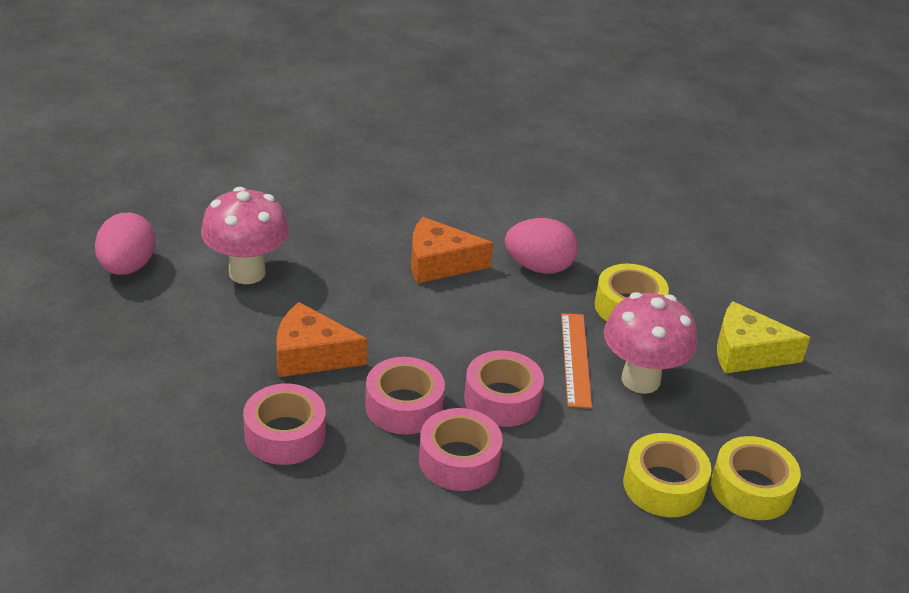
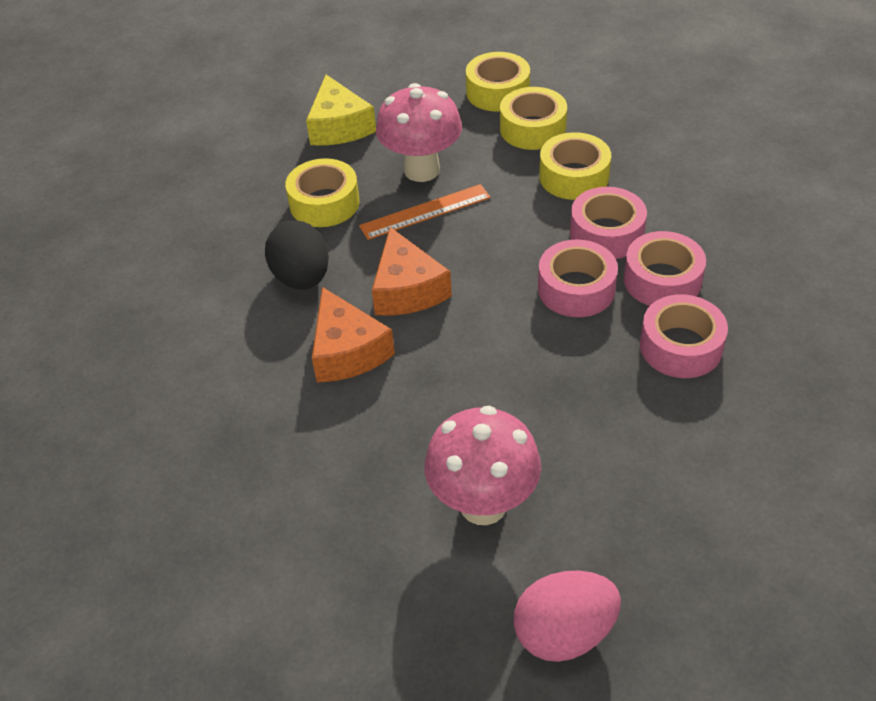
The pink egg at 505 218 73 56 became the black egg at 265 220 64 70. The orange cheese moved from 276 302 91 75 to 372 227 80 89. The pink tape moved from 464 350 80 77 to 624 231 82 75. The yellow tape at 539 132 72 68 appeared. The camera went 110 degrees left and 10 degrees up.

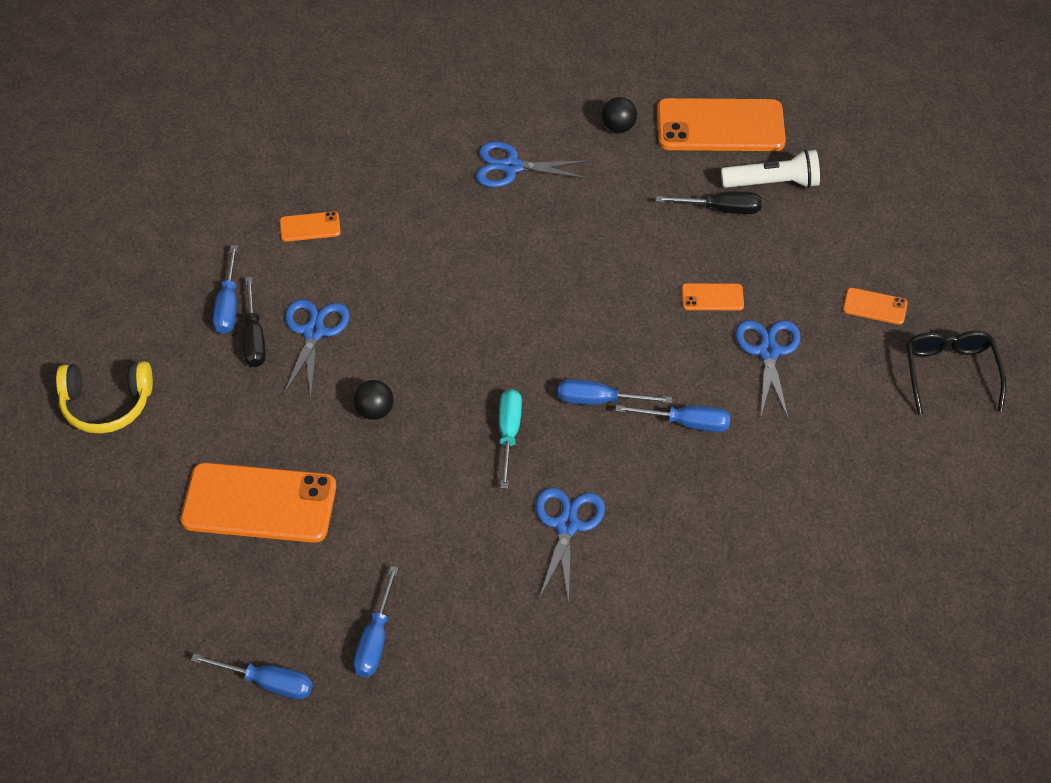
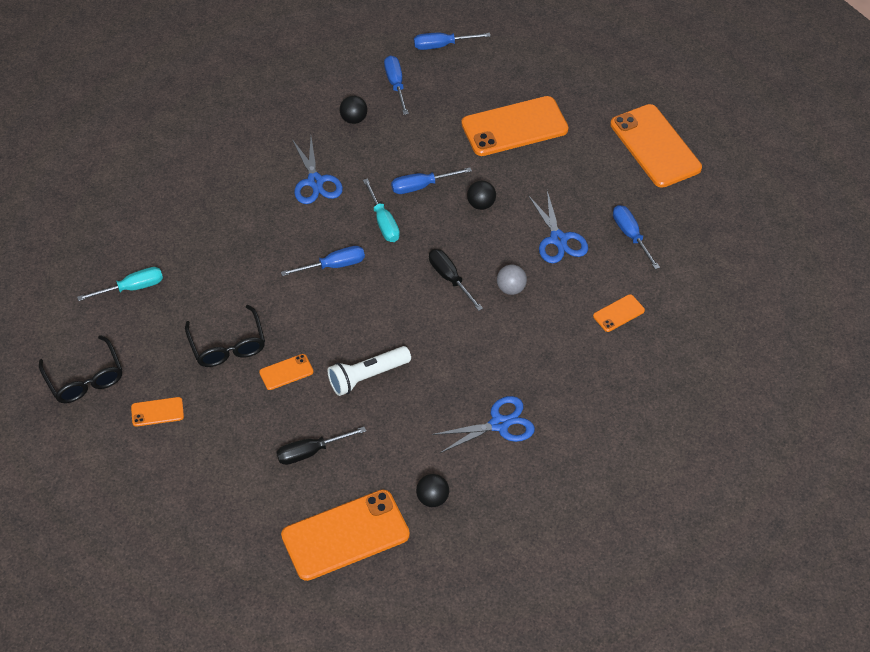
The white flashlight moved from 721 149 99 39 to 328 346 83 50. The black screwdriver moved from 243 277 23 90 to 429 249 54 62. The blue scissors at 735 320 66 98 was replaced by the black glasses at 185 305 80 62. The yellow headphones at 56 361 97 73 was replaced by the orange phone at 610 104 92 84. The blue screwdriver moved from 615 405 115 27 to 391 167 81 27. The black ball at 340 96 27 28 appeared. The grey ball at 497 264 30 31 appeared. The turquoise screwdriver at 77 267 86 34 appeared. The camera went 155 degrees right and 0 degrees up.

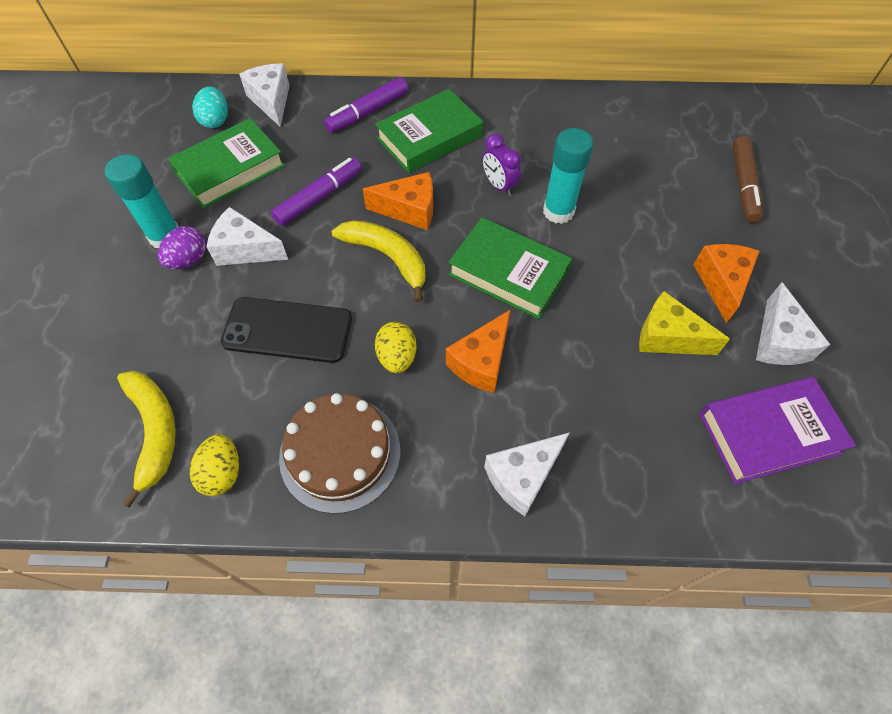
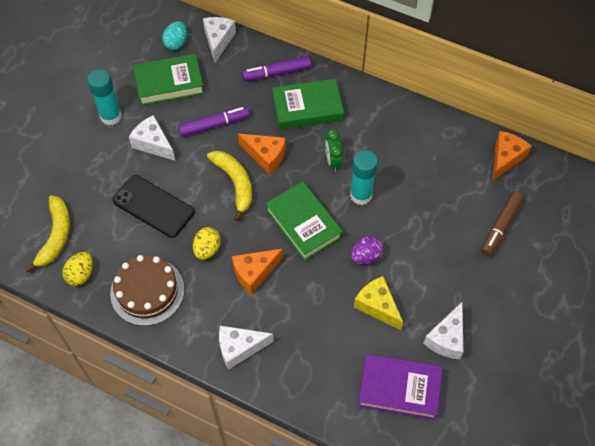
The purple clock at 482 133 39 63 became the green clock at 325 129 18 43. The purple egg moved from 158 226 48 44 to 350 236 34 28. The orange cheese moved from 693 244 67 79 to 493 131 39 50. The camera went 25 degrees right and 0 degrees up.

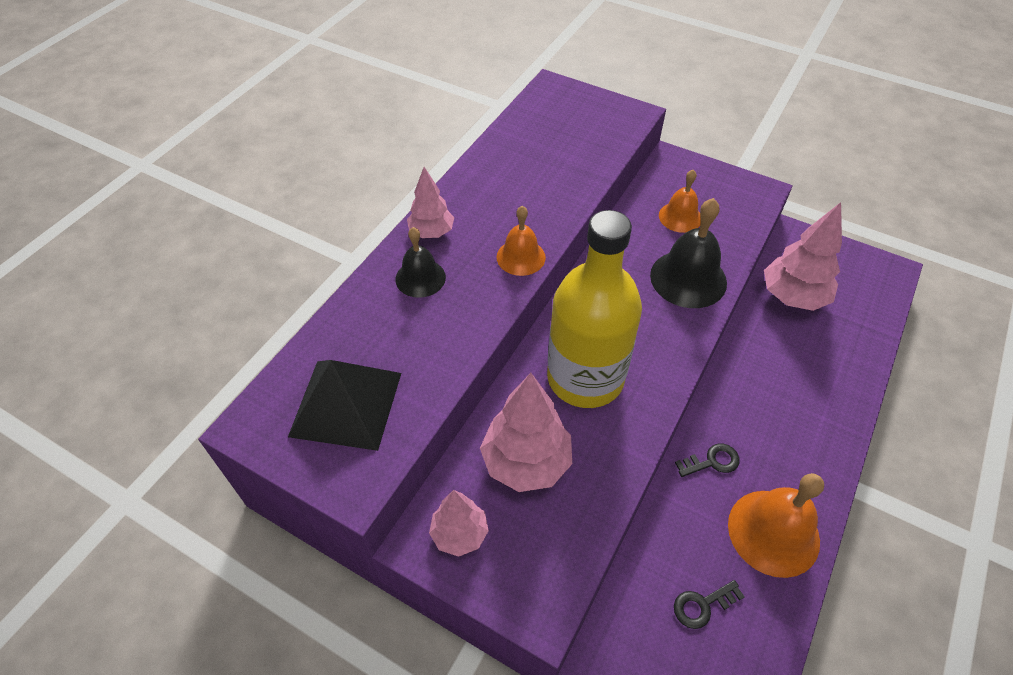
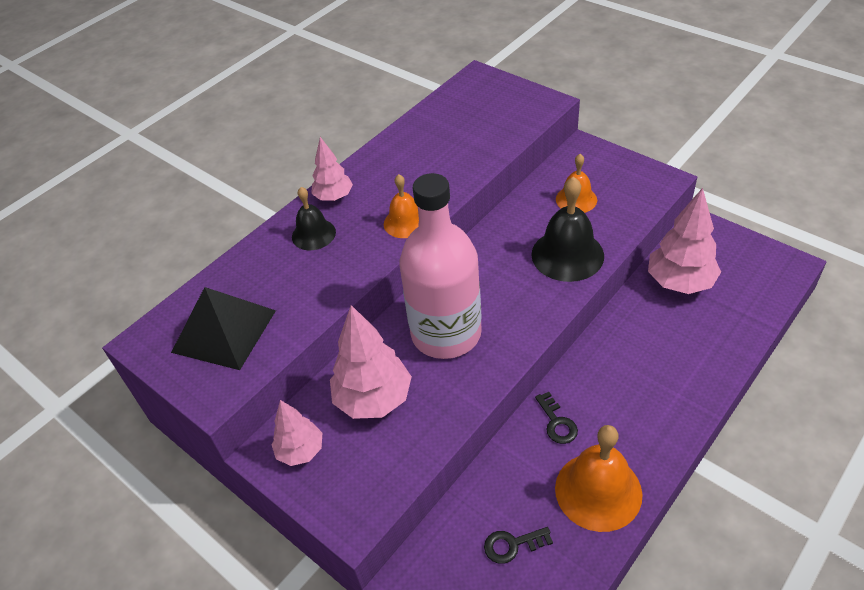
The yellow bottle at 547 210 95 198 became the pink bottle at 400 173 82 186. The black key at 675 444 65 33 turned 75 degrees clockwise. The camera went 15 degrees right and 5 degrees down.

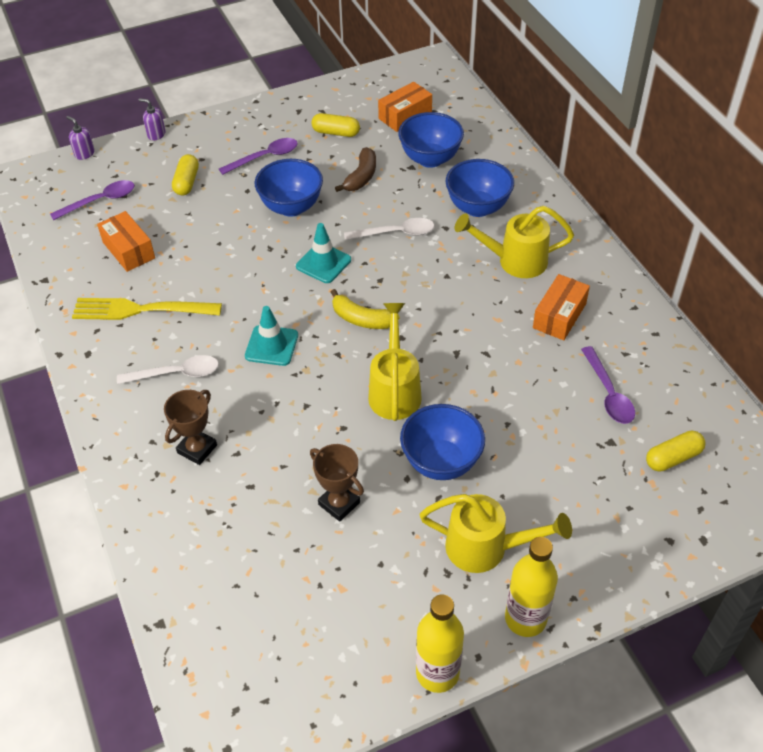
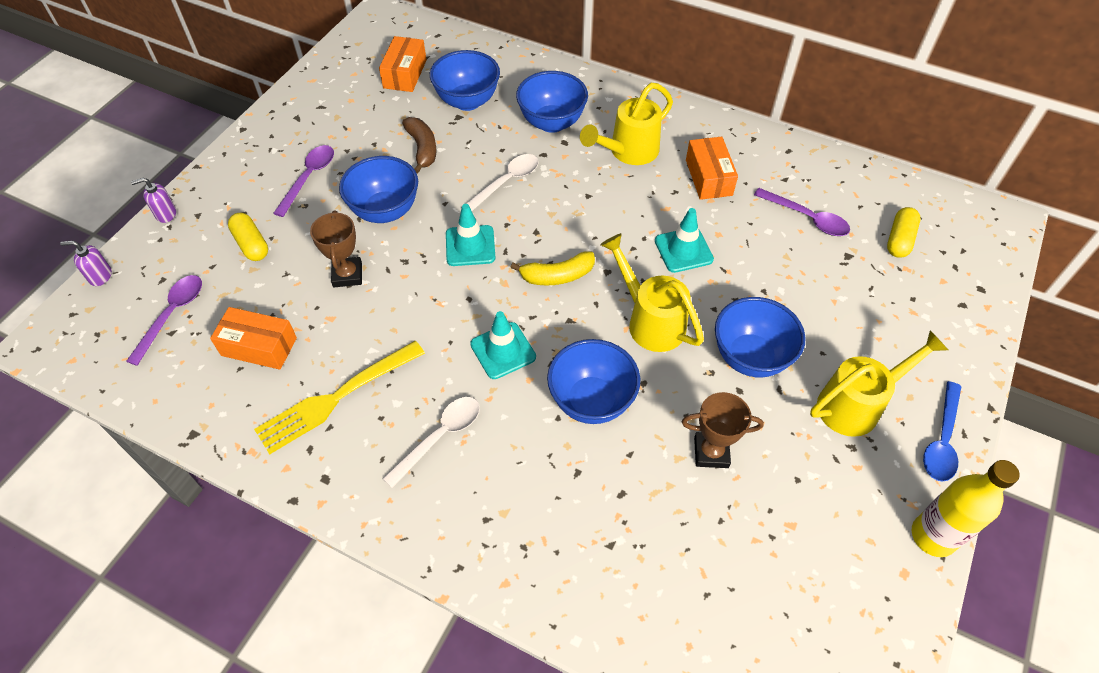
The yellow capsule at 311 113 49 24 disappeared. The brown trophy moved from 164 390 53 75 to 310 210 52 77. The yellow bottle at 505 537 53 100 was replaced by the blue spoon at 923 381 38 101. The turquoise traffic cone at 655 208 59 65 appeared. The blue bowl at 547 339 93 85 appeared. The camera went 40 degrees left and 5 degrees up.

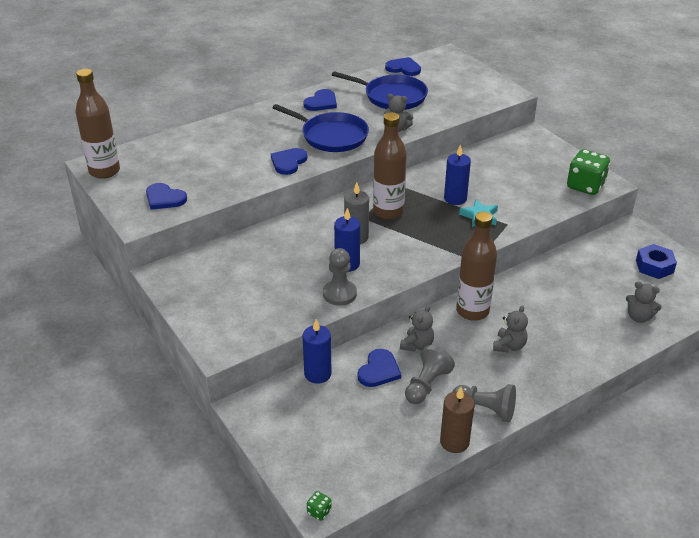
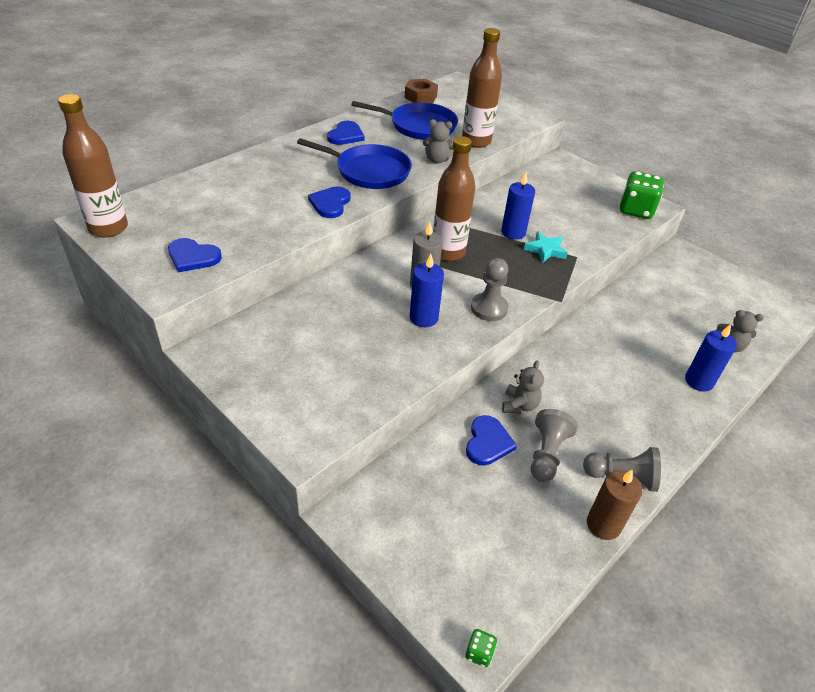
The blue heart at 385 57 36 19 was replaced by the brown nut at 404 79 34 24. The brown bottle moved from 456 211 41 110 to 462 28 40 120. The blue nut at 636 244 41 35 disappeared. The grey pawn moved from 323 248 34 58 to 471 258 38 63. The grey teddy bear at 493 305 35 48 disappeared. The blue candle moved from 303 319 29 65 to 685 324 52 68. The camera went 15 degrees left and 5 degrees up.

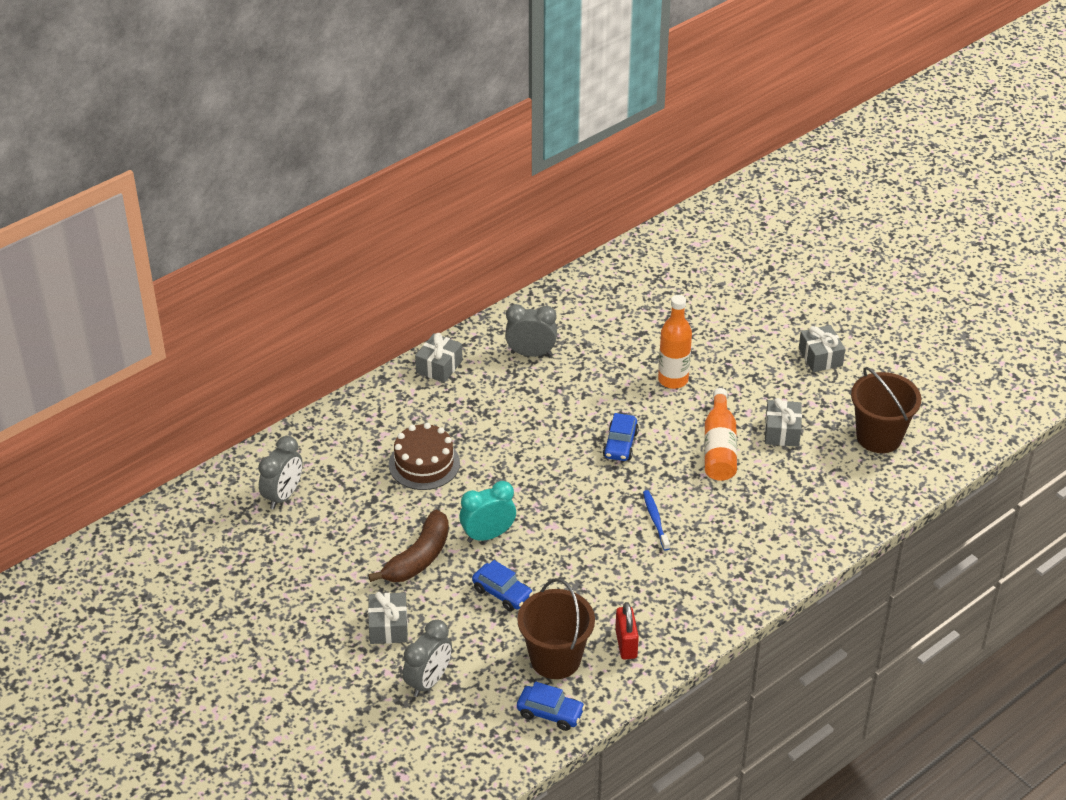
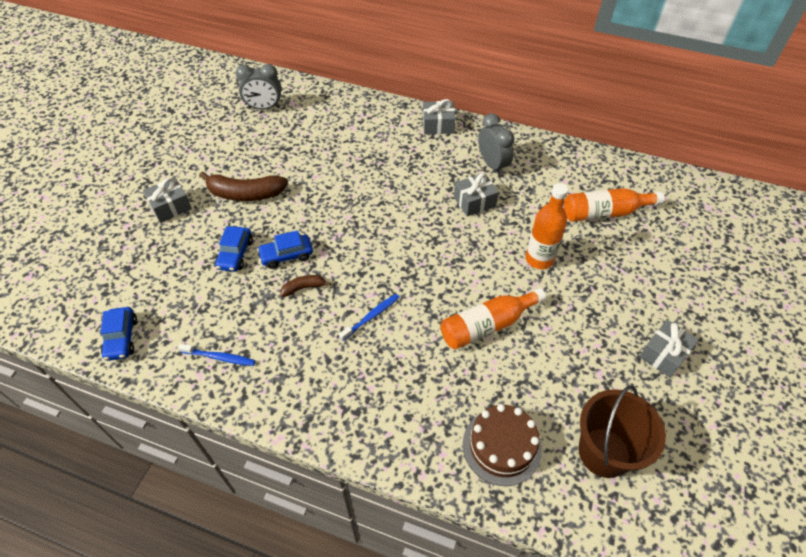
The grey gift moved from 765 398 37 49 to 454 173 45 44. The blue car moved from 603 413 36 48 to 257 230 56 39. The brown cake moved from 389 423 71 67 to 463 404 79 82. The turquoise clock at 459 481 57 62 disappeared. The brown bucket at 517 578 78 101 disappeared. The red padlock at 615 602 24 58 was replaced by the blue toothbrush at 178 344 77 22. The grey clock at 403 620 49 77 disappeared. The orange bottle at 564 188 100 34 appeared. The brown banana at 280 275 51 22 appeared. The camera went 60 degrees right and 10 degrees up.

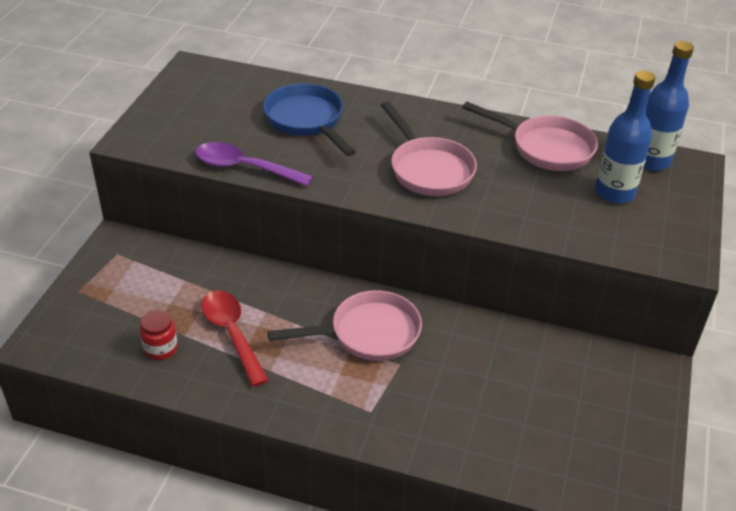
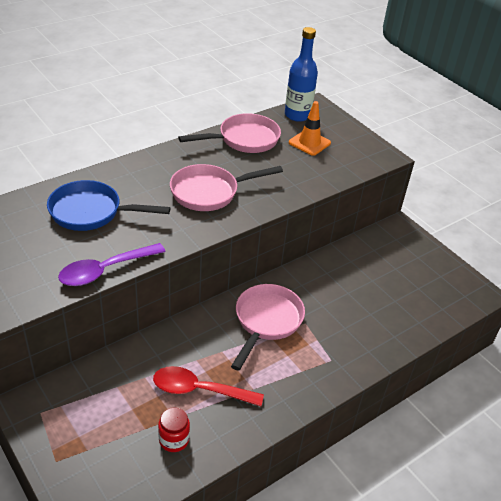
The blue bottle at 595 70 60 134 was replaced by the orange traffic cone at 289 101 42 55. The pink pan at 381 101 96 95 turned 150 degrees clockwise. The camera went 55 degrees left and 0 degrees up.

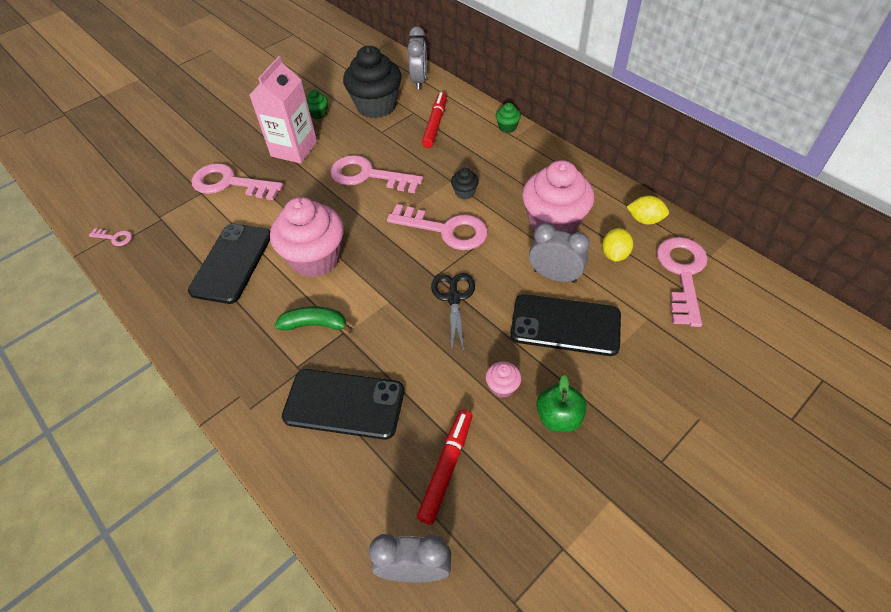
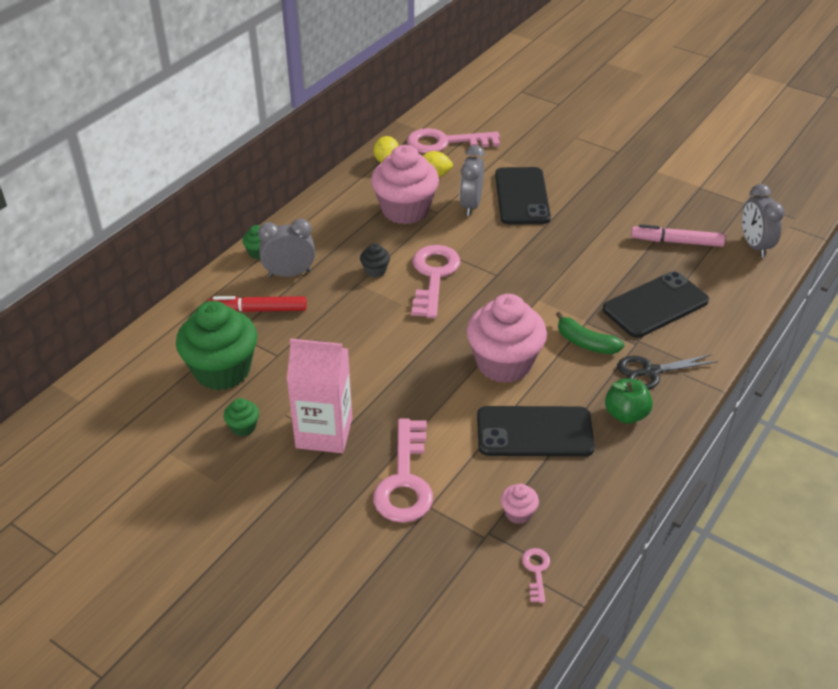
The grey clock moved from 407 27 20 63 to 258 219 57 58. The black cupcake at 343 46 59 72 became the green cupcake at 176 301 81 90. The pink key at 330 155 93 38 disappeared. The black scissors moved from 431 273 44 79 to 617 354 101 36. The green banana at 275 306 78 27 turned 45 degrees counterclockwise. The pink cupcake moved from 486 361 35 37 to 501 484 38 40. The black phone at 282 369 122 71 turned 60 degrees clockwise. The green apple moved from 536 375 51 57 to 605 378 48 46. The red marker at 417 409 55 116 became the pink marker at 631 224 95 23. The camera went 105 degrees left and 10 degrees down.

